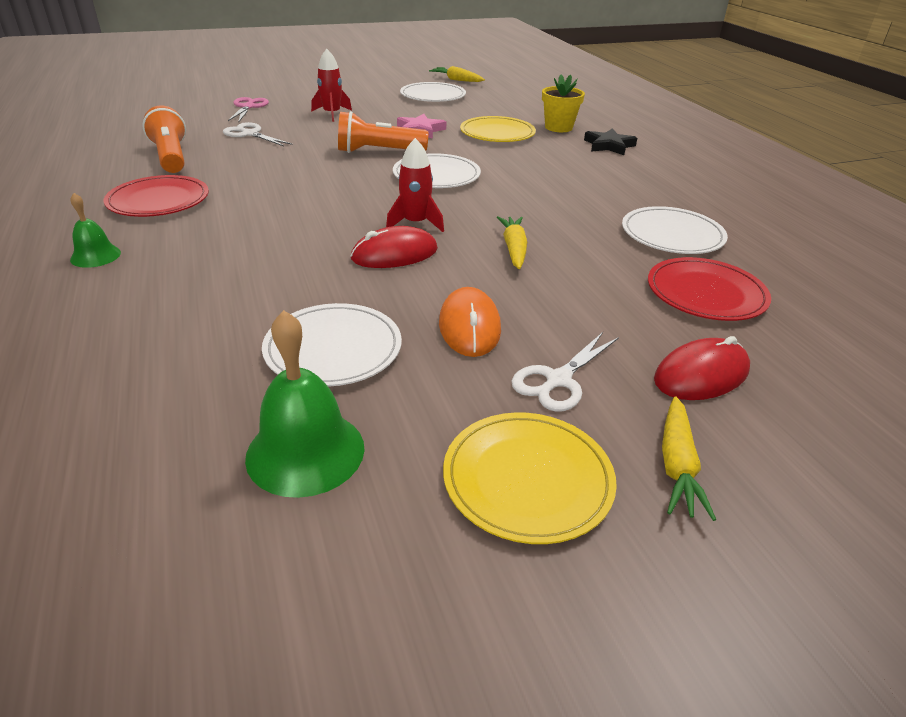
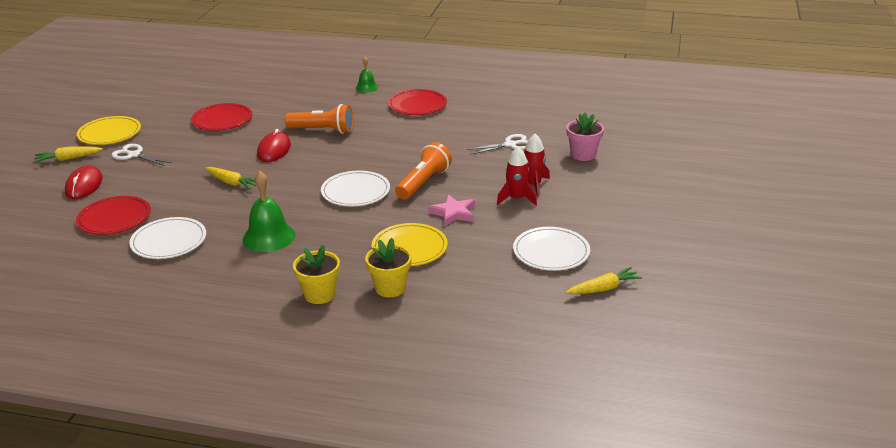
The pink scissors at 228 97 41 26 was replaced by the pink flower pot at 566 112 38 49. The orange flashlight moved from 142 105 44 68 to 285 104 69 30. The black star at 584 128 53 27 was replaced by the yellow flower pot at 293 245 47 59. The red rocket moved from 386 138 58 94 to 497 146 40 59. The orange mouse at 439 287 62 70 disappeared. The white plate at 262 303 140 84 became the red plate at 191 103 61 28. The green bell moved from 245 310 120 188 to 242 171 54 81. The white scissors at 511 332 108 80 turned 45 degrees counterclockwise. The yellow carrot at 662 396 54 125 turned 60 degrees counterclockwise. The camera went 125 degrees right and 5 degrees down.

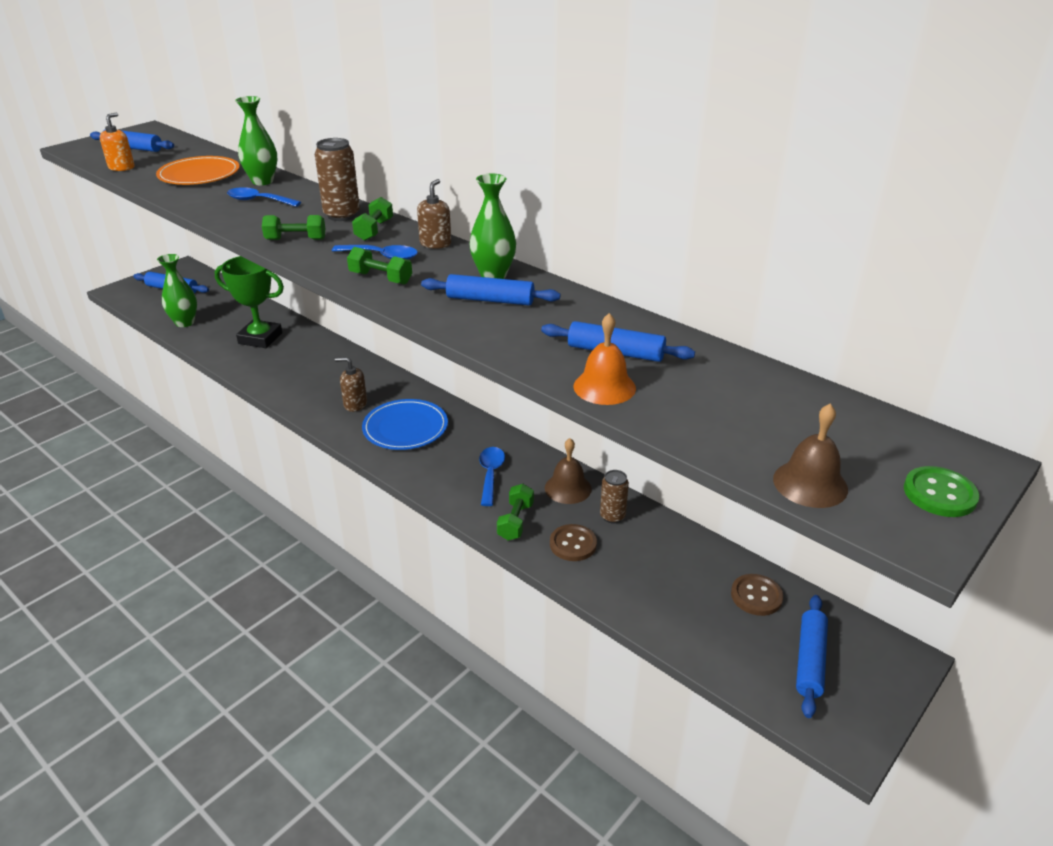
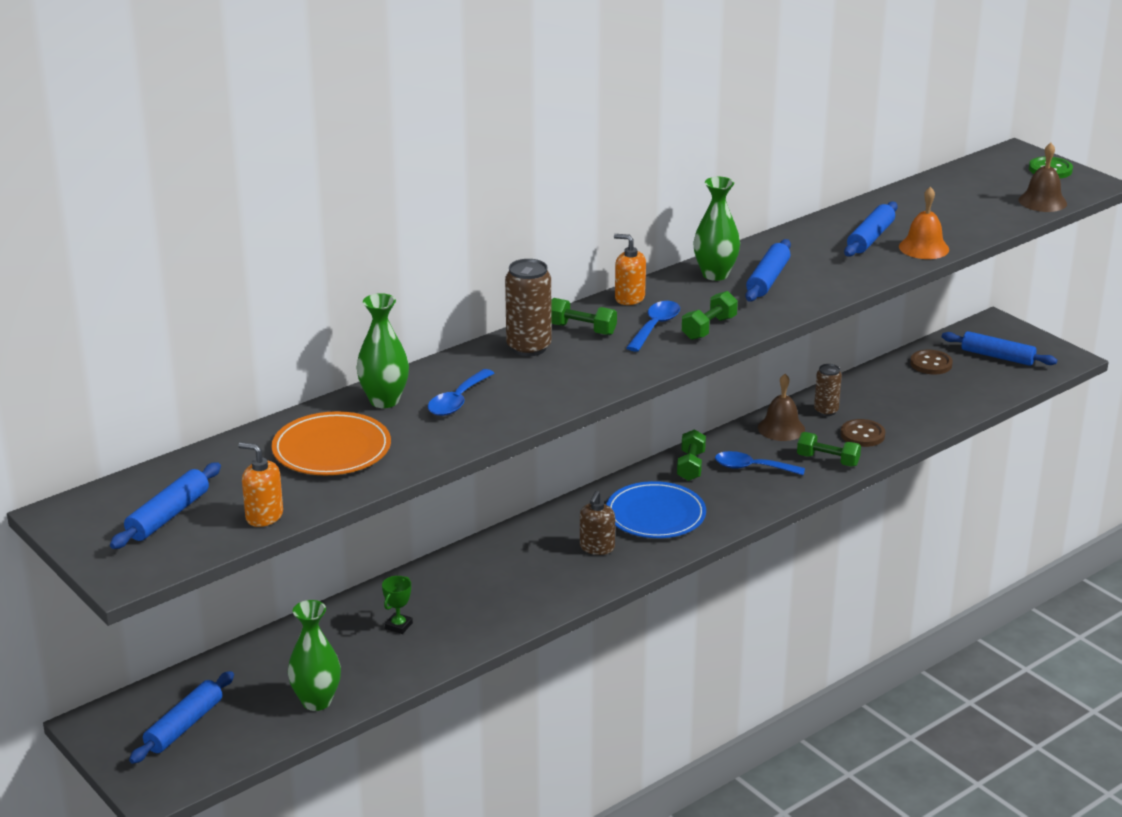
The brown soap dispenser at 417 179 34 70 became the orange soap dispenser at 614 234 32 71. The green dumbbell moved from 262 215 63 25 to 677 429 29 52. The green trophy at 215 256 69 92 changed to 0.43 times the size. The camera went 80 degrees left and 5 degrees down.

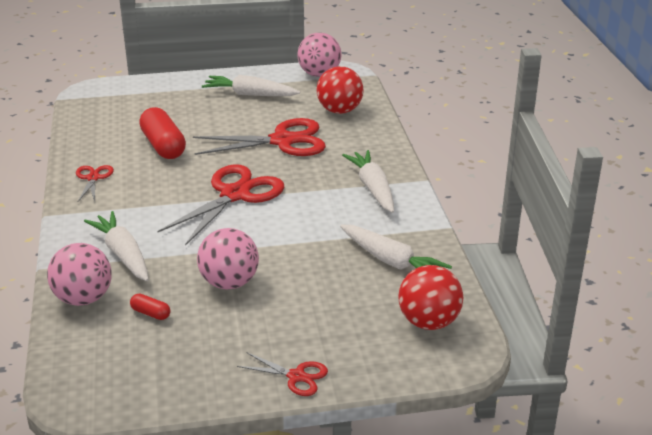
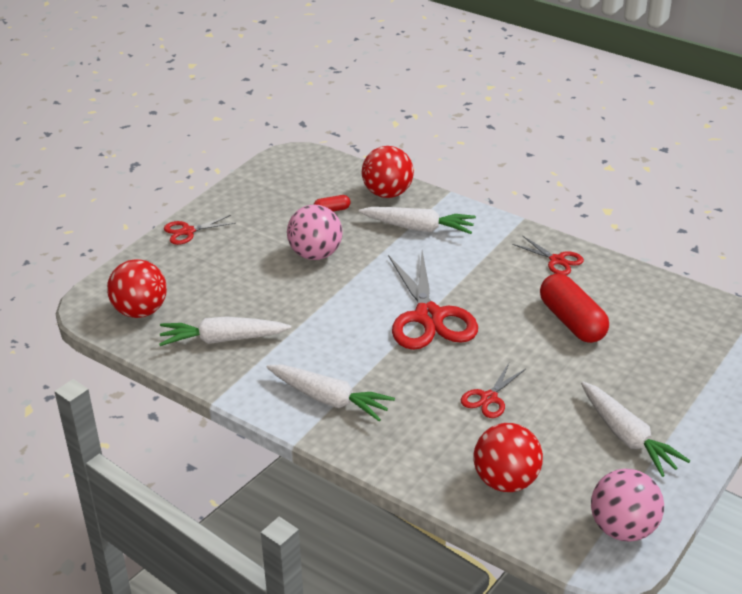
The white carrot at 202 75 98 21 turned 90 degrees clockwise. The red capsule at 139 107 47 52 turned 45 degrees clockwise. The red scissors at 193 118 133 38 changed to 0.49 times the size. The pink ball at 47 243 65 63 became the red ball at 362 146 52 52. The camera went 135 degrees right and 5 degrees up.

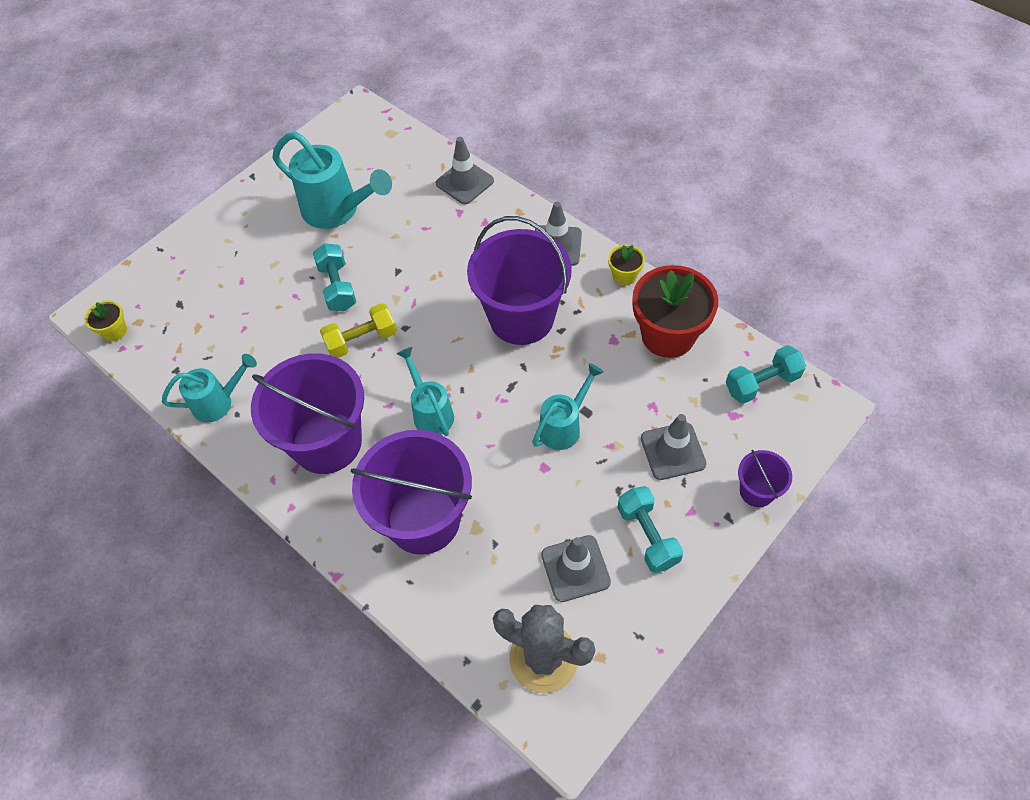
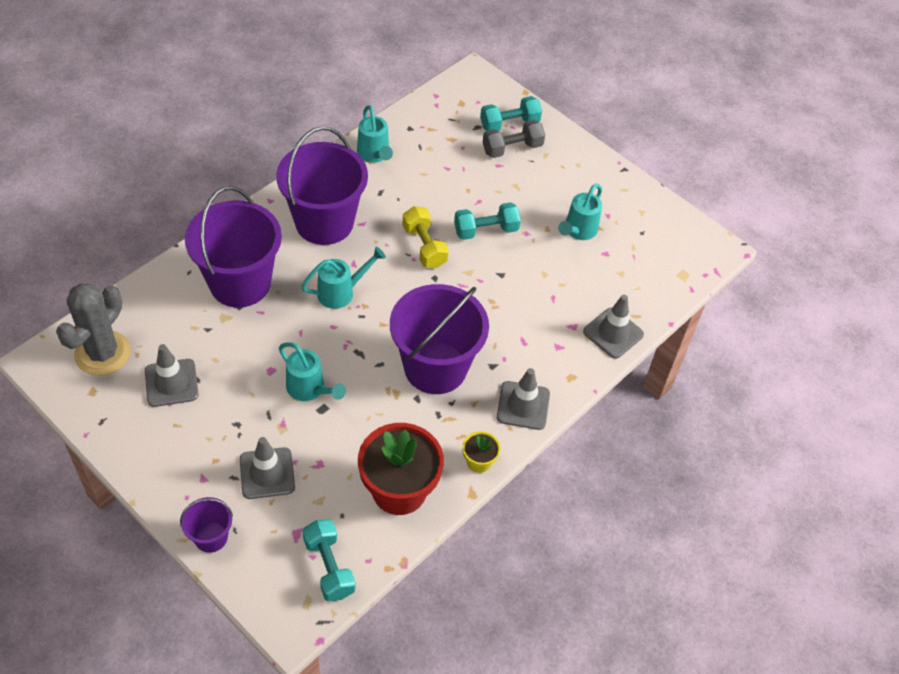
The turquoise watering can at 273 132 119 97 changed to 0.61 times the size. The yellow flower pot at 84 300 43 41 disappeared. The turquoise dumbbell moved from 617 486 66 87 to 480 96 62 35. The grey dumbbell at 482 120 63 38 appeared. The camera went 85 degrees right and 5 degrees down.

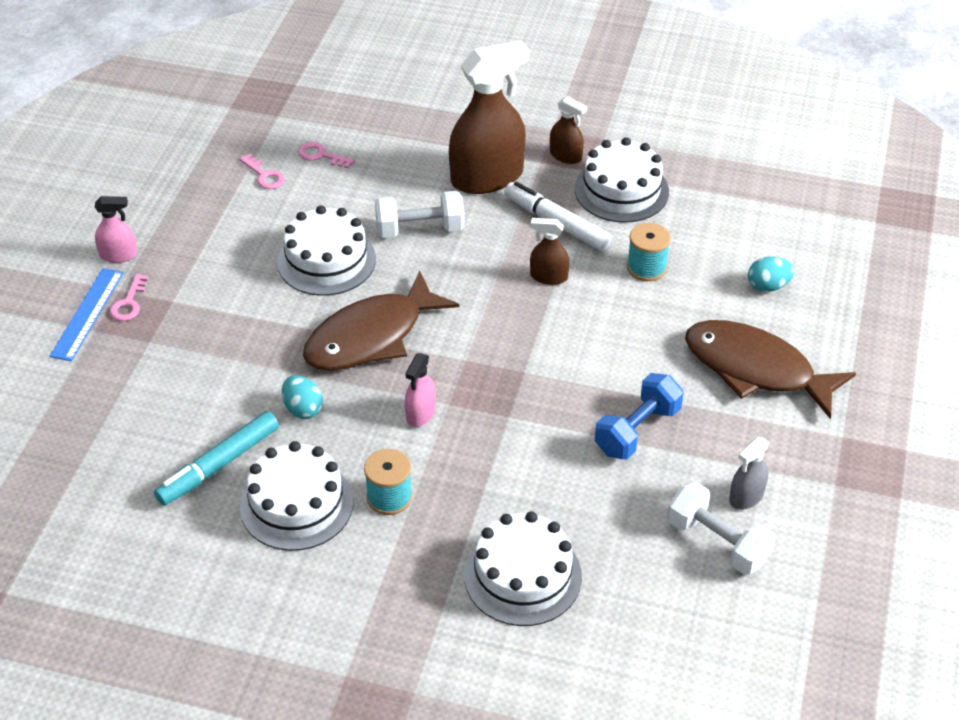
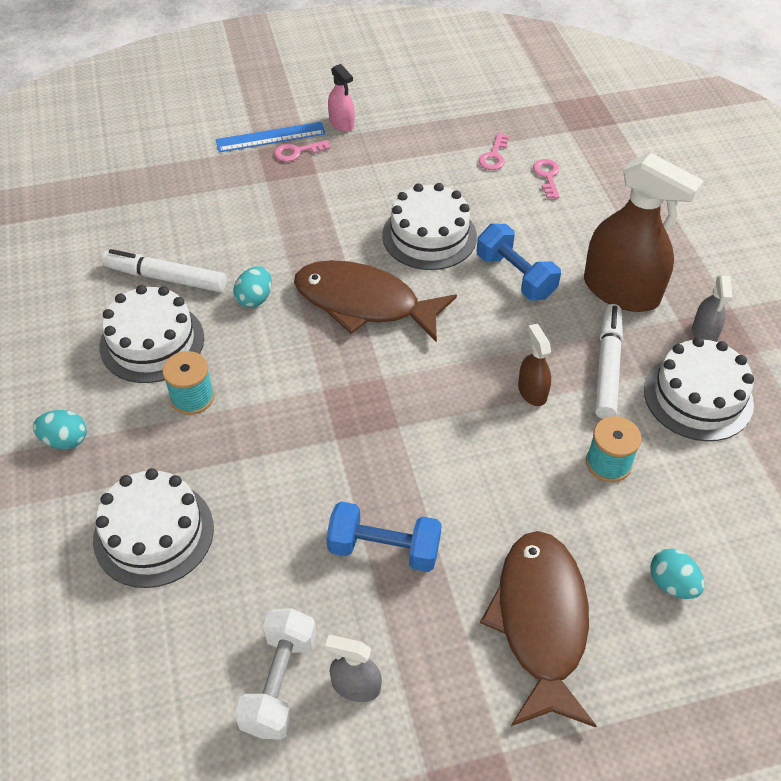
The brown spray bottle at 550 96 37 68 became the grey spray bottle at 692 275 41 67. The white dumbbell at 375 191 89 47 became the blue dumbbell at 477 224 84 77. The pink spray bottle at 405 353 31 74 disappeared. The turquoise marker at 154 411 125 95 became the white marker at 102 249 125 43. The turquoise egg at 33 410 54 39 appeared. The camera went 60 degrees right and 5 degrees up.

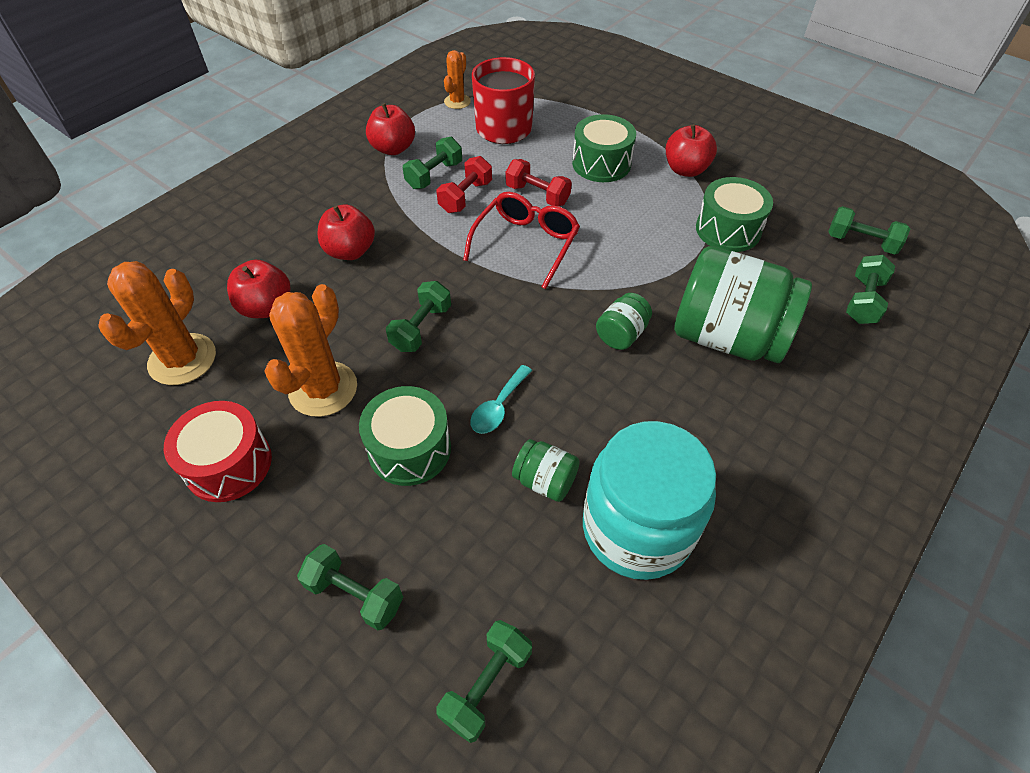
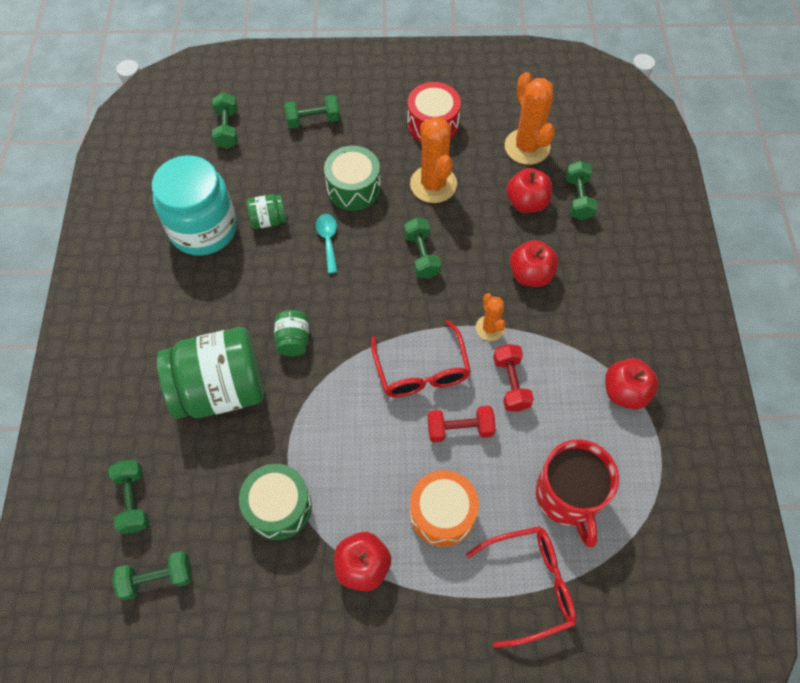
The orange cactus moved from 444 50 27 59 to 476 293 29 48. The green drum at 572 114 64 68 became the orange drum at 410 470 69 77. The green dumbbell moved from 403 137 59 52 to 565 161 33 59. The red glasses at 466 526 110 122 appeared. The camera went 140 degrees right and 10 degrees up.

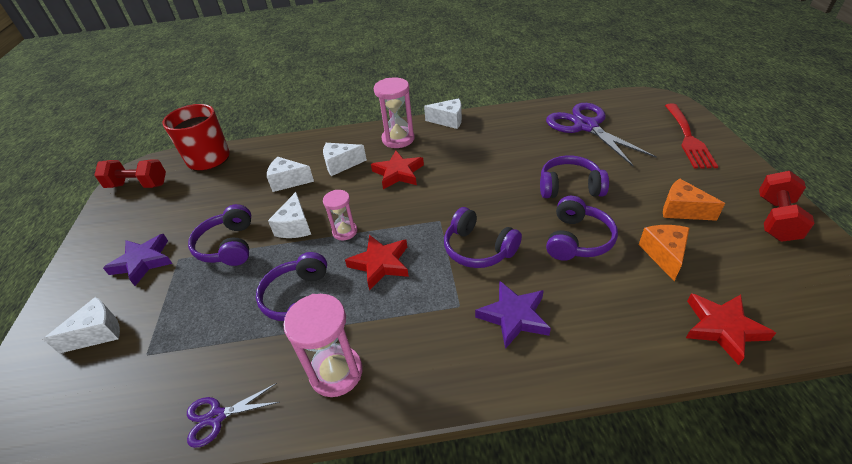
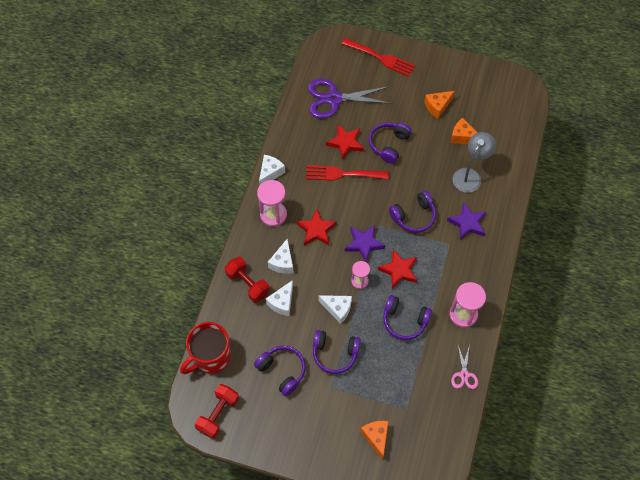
The red dumbbell moved from 759 171 56 71 to 225 257 45 46. The purple headphones moved from 546 196 72 65 to 254 345 52 51. The purple star moved from 103 234 70 52 to 345 225 40 38. The red star moved from 686 293 90 72 to 326 125 38 35. The white cheese at 43 297 77 57 became the orange cheese at 360 421 29 39. The purple scissors at 187 383 93 65 became the pink scissors at 451 344 27 45. The grey lamp at 453 132 43 61 appeared. The red fork at 306 165 83 16 appeared. The camera went 70 degrees left and 20 degrees up.

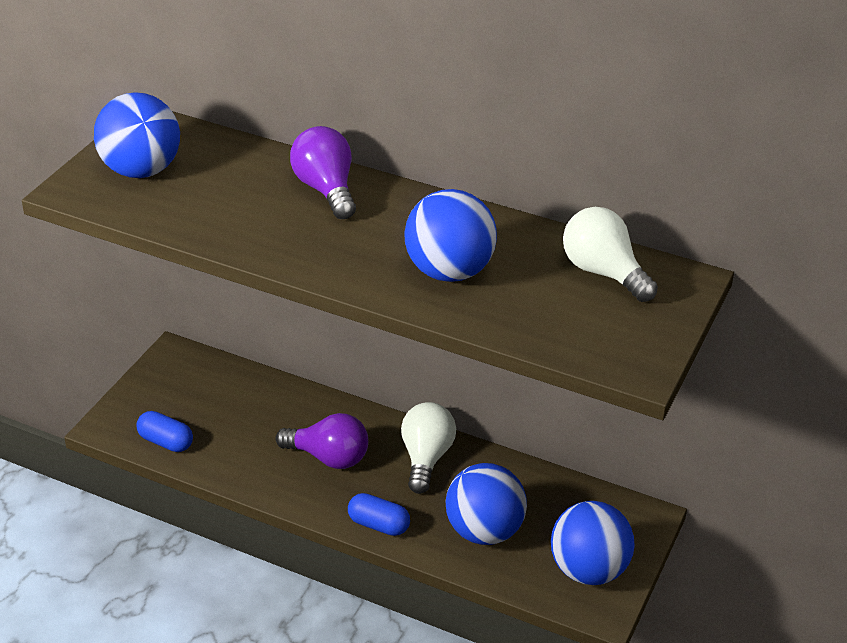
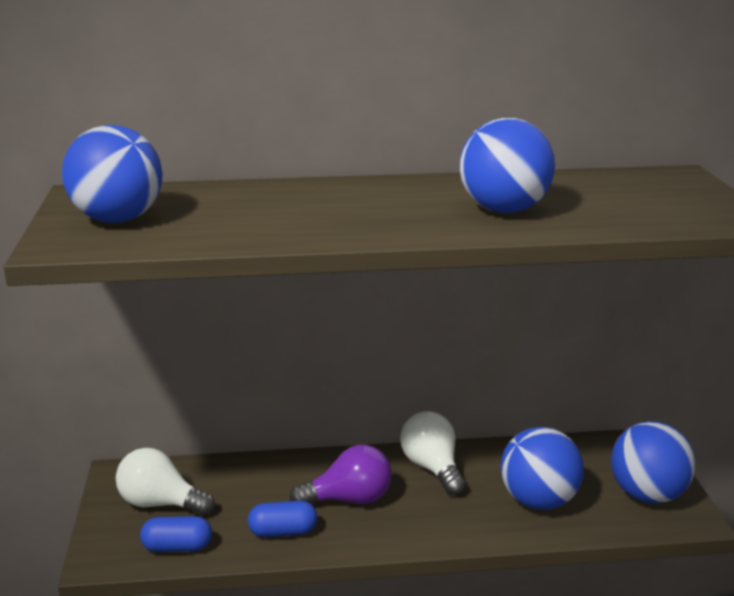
The purple light bulb at 290 126 66 93 disappeared. The white light bulb moved from 563 207 95 95 to 116 448 99 68. The blue capsule moved from 348 493 62 43 to 248 501 69 36. The camera went 30 degrees left and 15 degrees down.

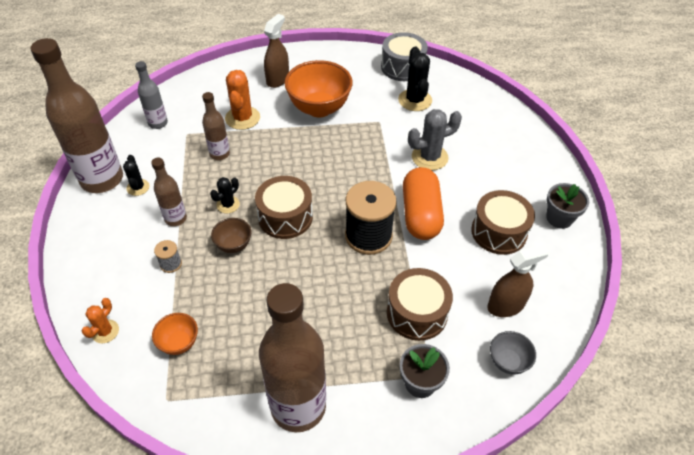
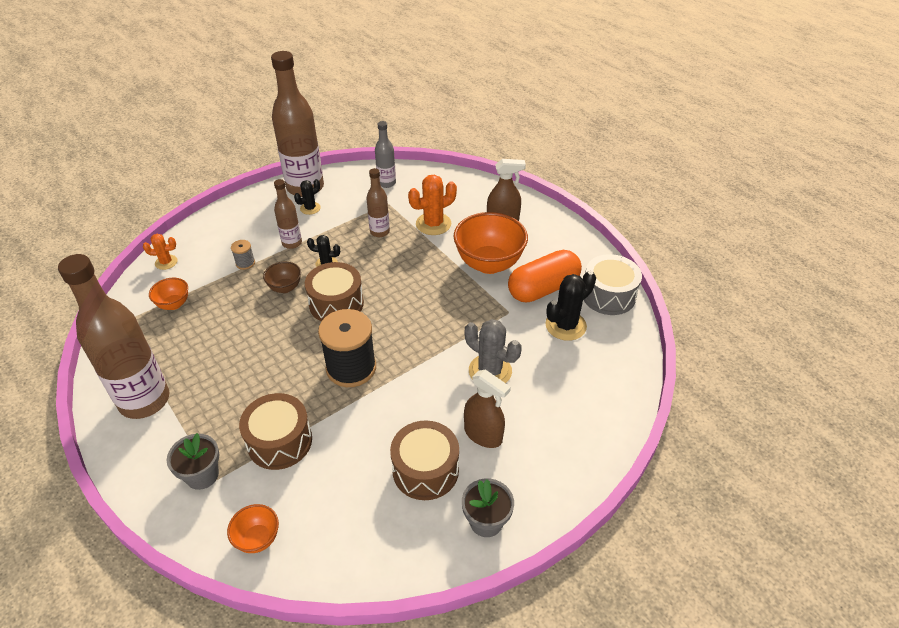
The orange capsule moved from 403 167 41 73 to 508 250 74 52. The brown spray bottle moved from 487 245 62 72 to 464 370 47 78. The grey bowl at 490 331 46 44 became the orange bowl at 227 504 52 49. The camera went 60 degrees right and 5 degrees down.

